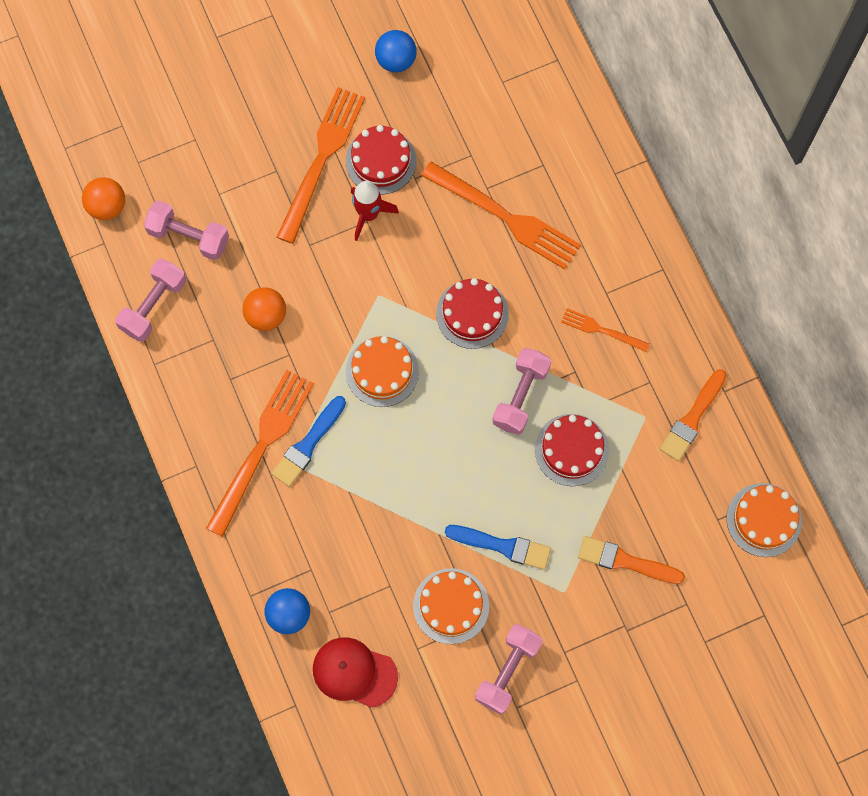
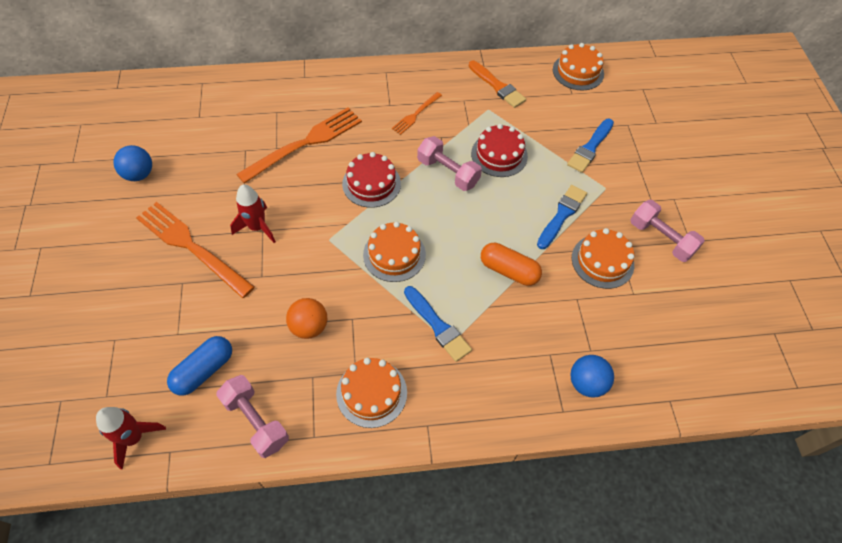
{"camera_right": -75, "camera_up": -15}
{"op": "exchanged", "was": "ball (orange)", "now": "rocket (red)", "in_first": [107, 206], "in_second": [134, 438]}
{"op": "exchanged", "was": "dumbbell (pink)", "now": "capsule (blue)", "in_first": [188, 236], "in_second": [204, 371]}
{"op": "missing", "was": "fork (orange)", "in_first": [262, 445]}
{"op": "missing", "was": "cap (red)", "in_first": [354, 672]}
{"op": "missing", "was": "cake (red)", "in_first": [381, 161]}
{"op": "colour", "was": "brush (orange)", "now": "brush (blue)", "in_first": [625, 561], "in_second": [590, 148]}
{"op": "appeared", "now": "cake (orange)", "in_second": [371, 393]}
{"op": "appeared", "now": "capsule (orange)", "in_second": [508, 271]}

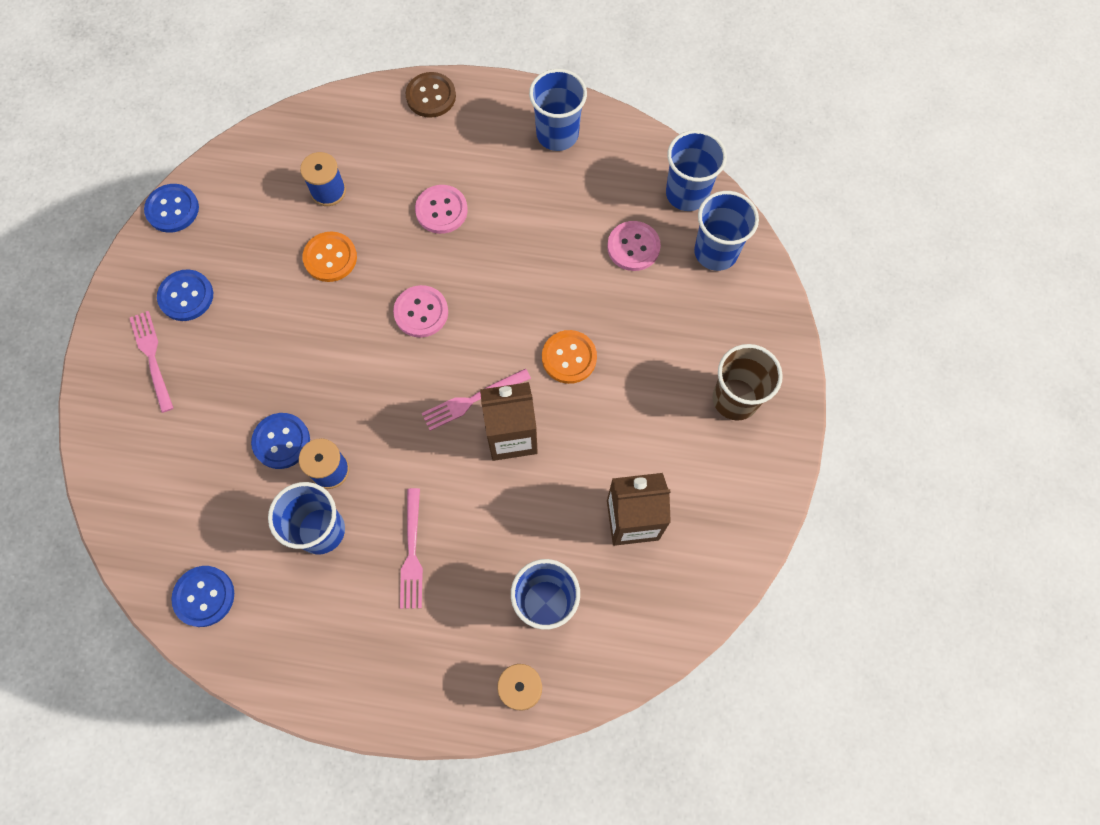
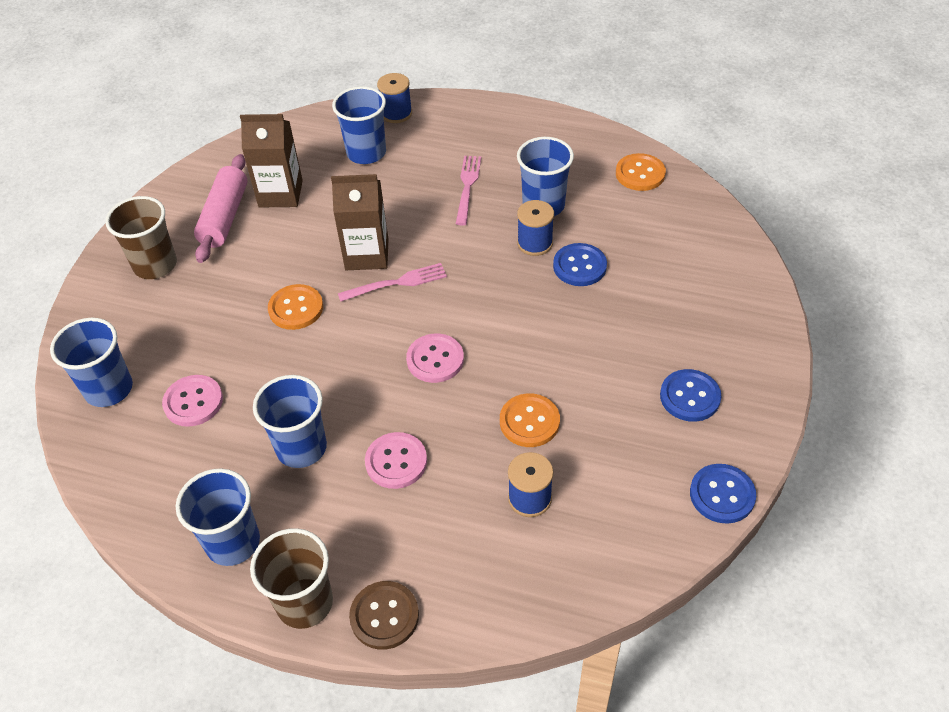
{"camera_right": -170, "camera_up": -20}
{"op": "missing", "was": "fork (pink)", "in_first": [152, 357]}
{"op": "colour", "was": "button (blue)", "now": "button (orange)", "in_first": [204, 596], "in_second": [640, 174]}
{"op": "relocated", "was": "cup (blue)", "in_first": [687, 193], "in_second": [301, 448]}
{"op": "appeared", "now": "rolling pin (pink)", "in_second": [224, 217]}
{"op": "appeared", "now": "cup (brown)", "in_second": [305, 603]}

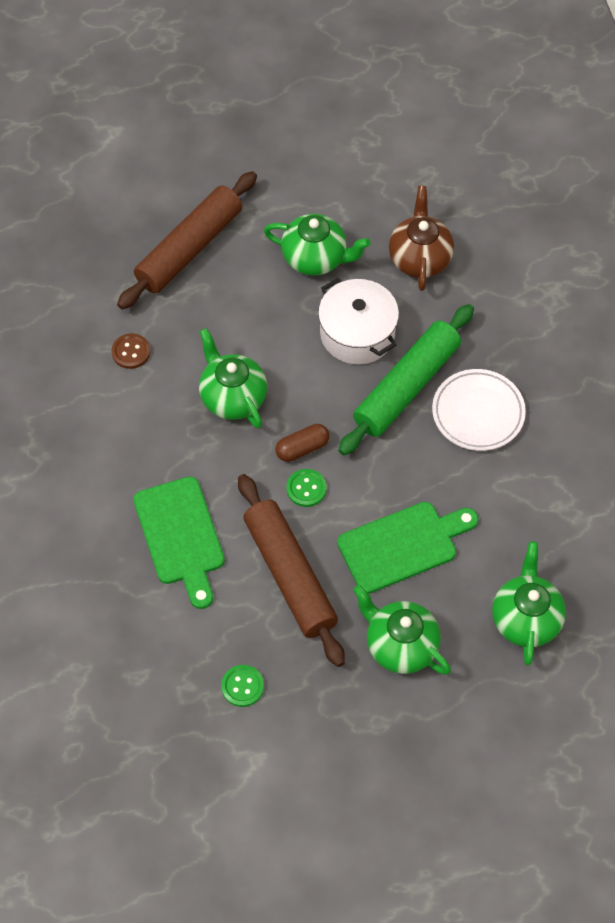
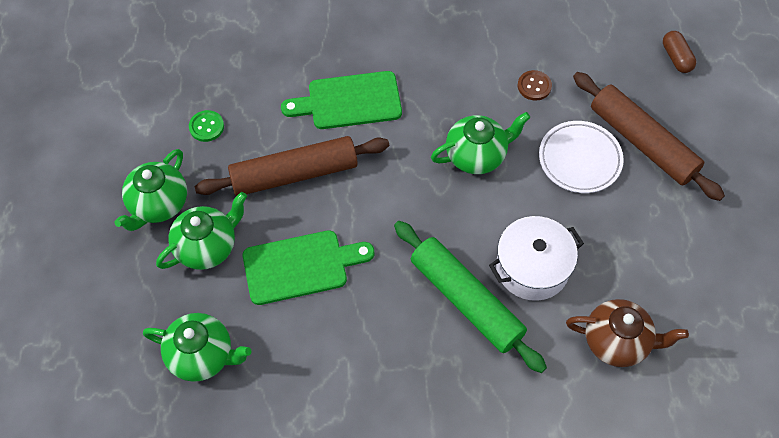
{"camera_right": 100, "camera_up": 0}
{"op": "relocated", "was": "teapot (green)", "in_first": [315, 258], "in_second": [158, 204]}
{"op": "relocated", "was": "capsule (brown)", "in_first": [302, 448], "in_second": [676, 58]}
{"op": "missing", "was": "button (green)", "in_first": [306, 488]}
{"op": "spun", "was": "cutting board (green)", "in_first": [403, 545], "in_second": [301, 266], "clockwise": -90}
{"op": "relocated", "was": "plate (white)", "in_first": [478, 413], "in_second": [579, 159]}

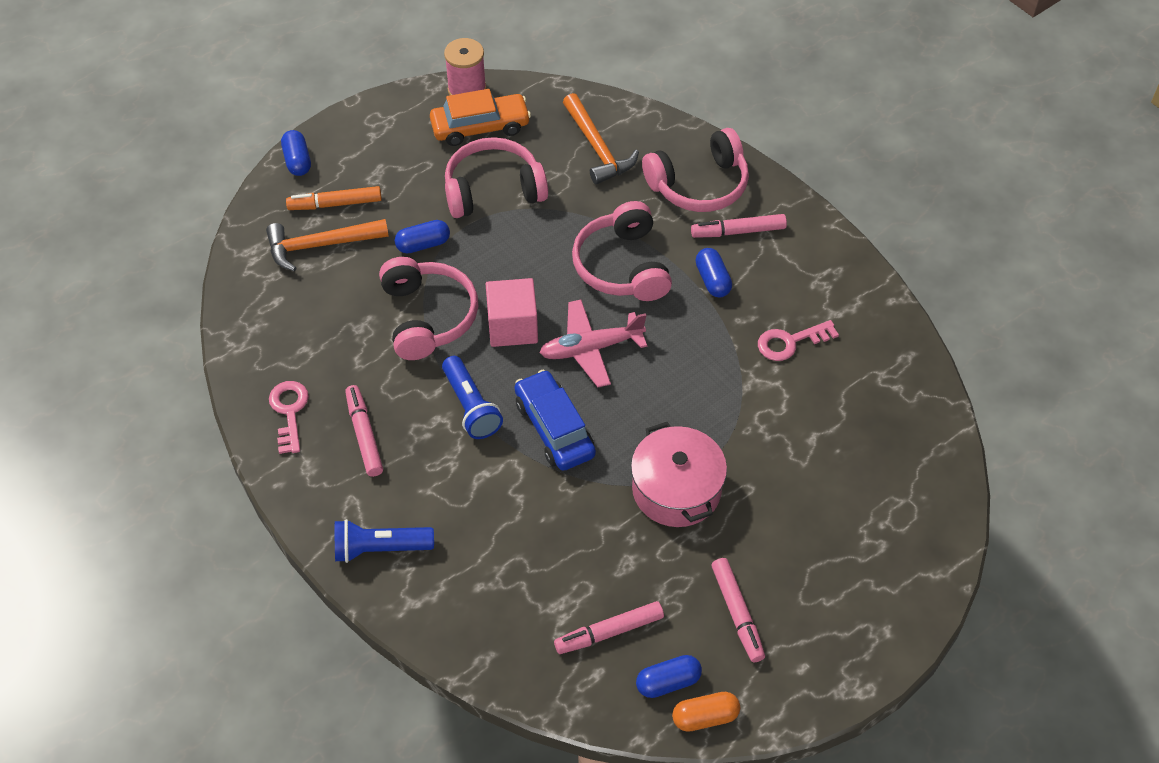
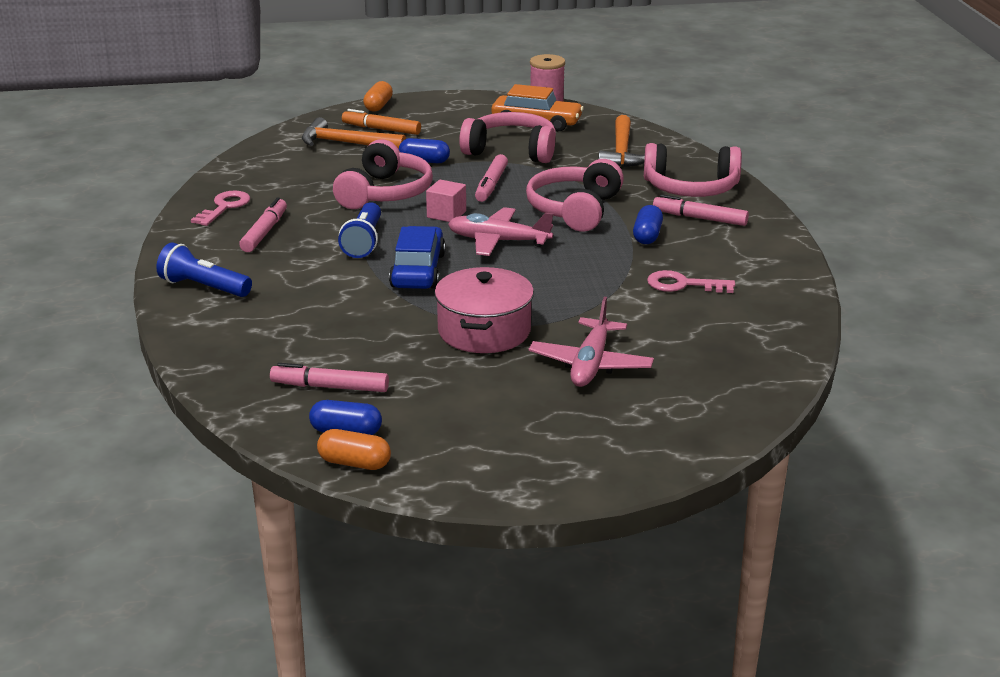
{"camera_right": 30, "camera_up": -25}
{"op": "colour", "was": "capsule (blue)", "now": "capsule (orange)", "in_first": [297, 161], "in_second": [378, 106]}
{"op": "size", "was": "cube (pink)", "in_first": [512, 326], "in_second": [446, 214], "ratio": 0.67}
{"op": "relocated", "was": "marker (pink)", "in_first": [737, 613], "in_second": [491, 185]}
{"op": "appeared", "now": "plane (pink)", "in_second": [590, 364]}

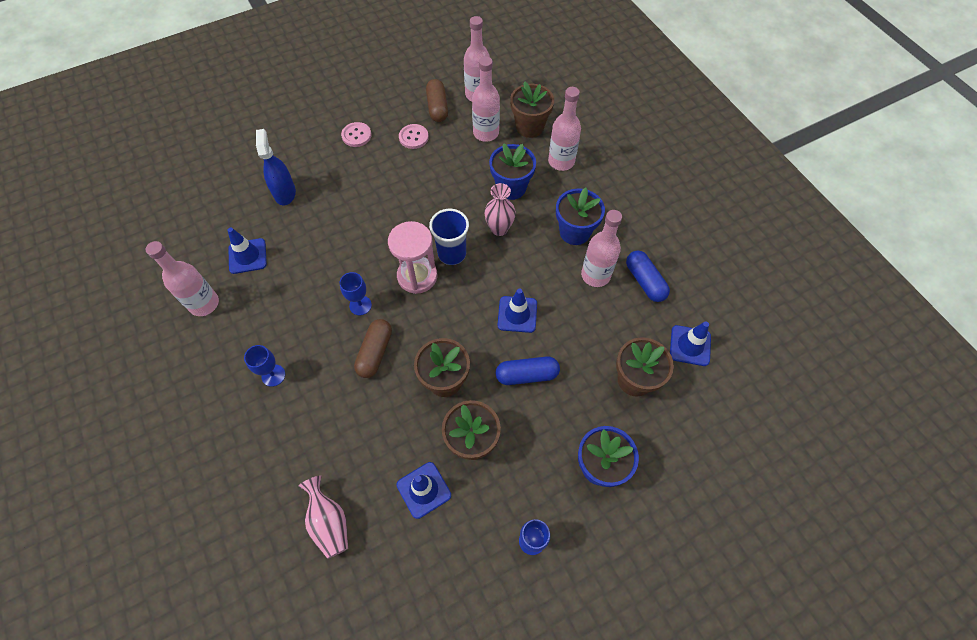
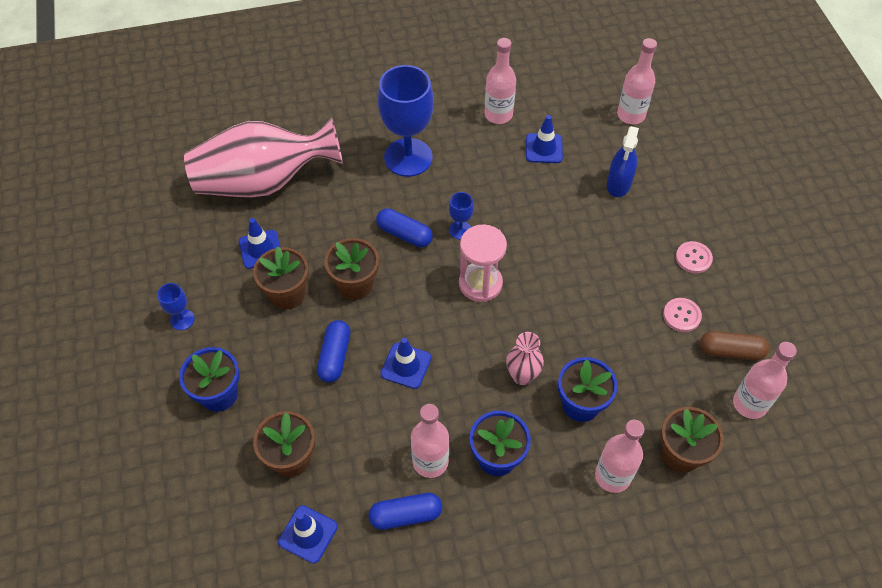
{"camera_right": 105, "camera_up": -5}
{"op": "size", "was": "goblet (blue)", "in_first": [273, 375], "in_second": [408, 157], "ratio": 2.26}
{"op": "spun", "was": "spray bottle (blue)", "in_first": [284, 193], "in_second": [618, 184], "clockwise": 105}
{"op": "size", "was": "vase (pink)", "in_first": [329, 522], "in_second": [263, 182], "ratio": 2.31}
{"op": "colour", "was": "capsule (brown)", "now": "capsule (blue)", "in_first": [375, 352], "in_second": [404, 234]}
{"op": "missing", "was": "cup (blue)", "in_first": [452, 254]}
{"op": "relocated", "was": "bottle (pink)", "in_first": [486, 133], "in_second": [631, 115]}

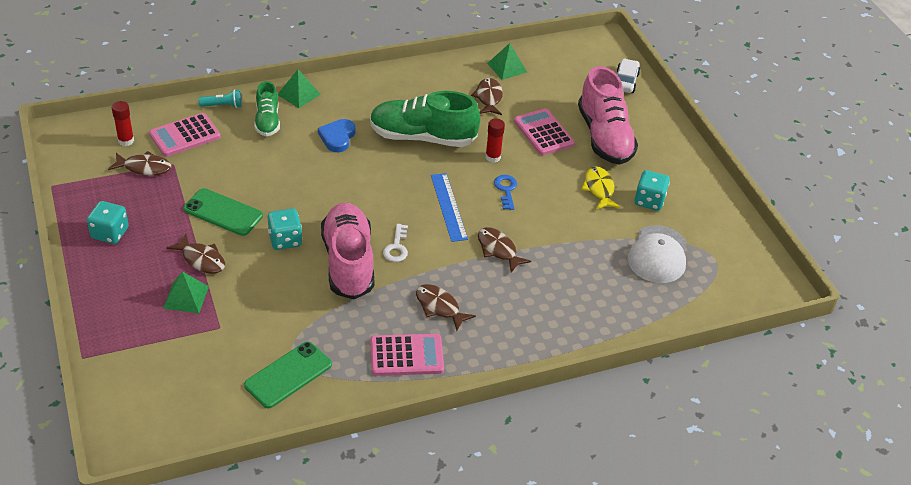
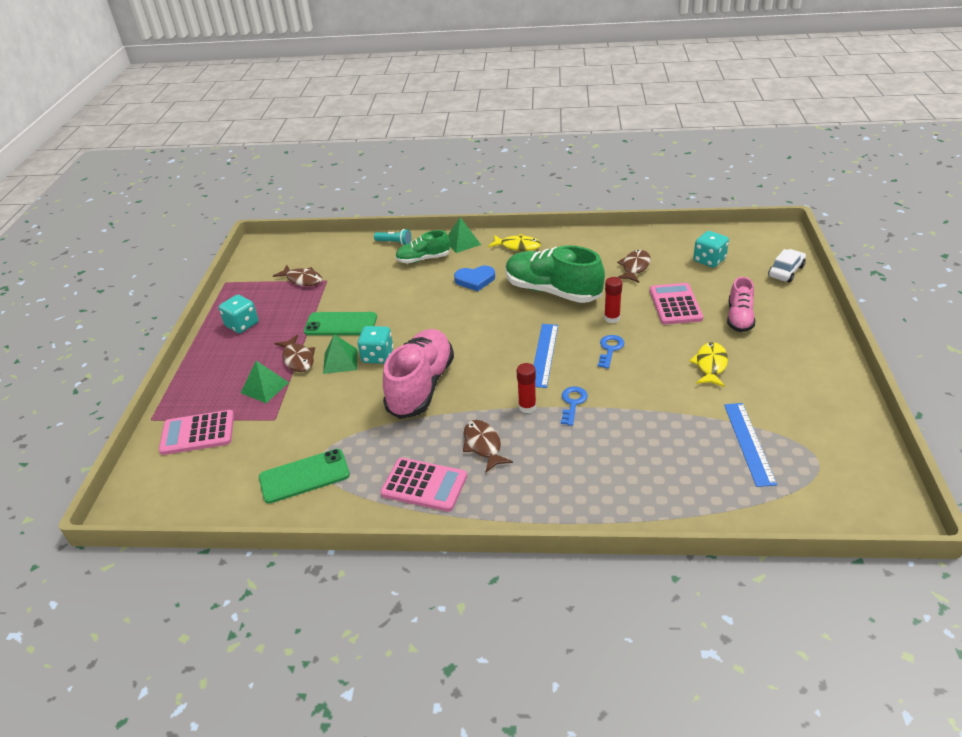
{"camera_right": 30, "camera_up": -5}
{"op": "relocated", "was": "glue stick (red)", "in_first": [126, 141], "in_second": [527, 407]}
{"op": "relocated", "was": "calculator (pink)", "in_first": [185, 135], "in_second": [197, 433]}
{"op": "spun", "was": "phone (green)", "in_first": [223, 212], "in_second": [341, 324], "clockwise": -45}
{"op": "spun", "was": "shoe (green)", "in_first": [267, 121], "in_second": [423, 259], "clockwise": 60}
{"op": "spun", "was": "heart (blue)", "in_first": [337, 137], "in_second": [475, 280], "clockwise": -135}
{"op": "missing", "was": "key (white)", "in_first": [396, 247]}
{"op": "exchanged", "was": "fish (brown)", "now": "key (blue)", "in_first": [498, 250], "in_second": [572, 403]}
{"op": "relocated", "was": "pyramid (green)", "in_first": [507, 67], "in_second": [340, 361]}
{"op": "size", "was": "shoe (pink)", "in_first": [604, 137], "in_second": [739, 318], "ratio": 0.56}
{"op": "exchanged", "was": "cap (white)", "now": "ruler (blue)", "in_first": [658, 255], "in_second": [749, 443]}
{"op": "relocated", "was": "dice (turquoise)", "in_first": [649, 201], "in_second": [709, 260]}
{"op": "appeared", "now": "fish (yellow)", "in_second": [518, 246]}

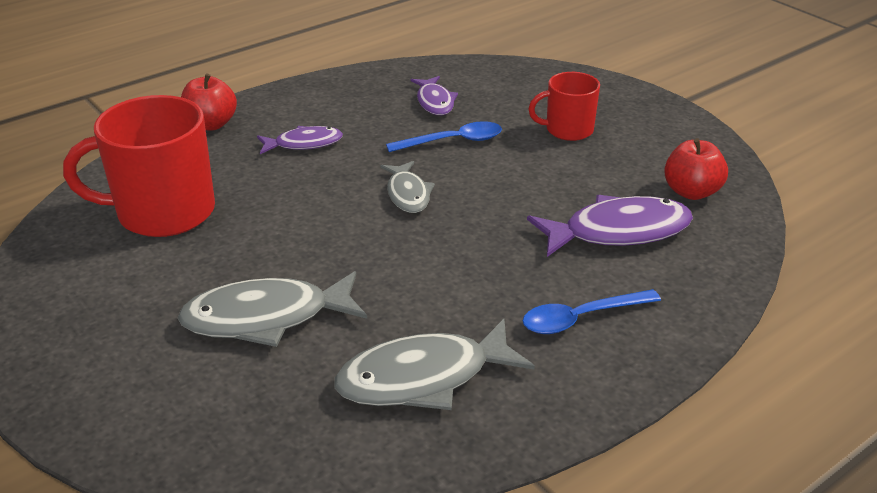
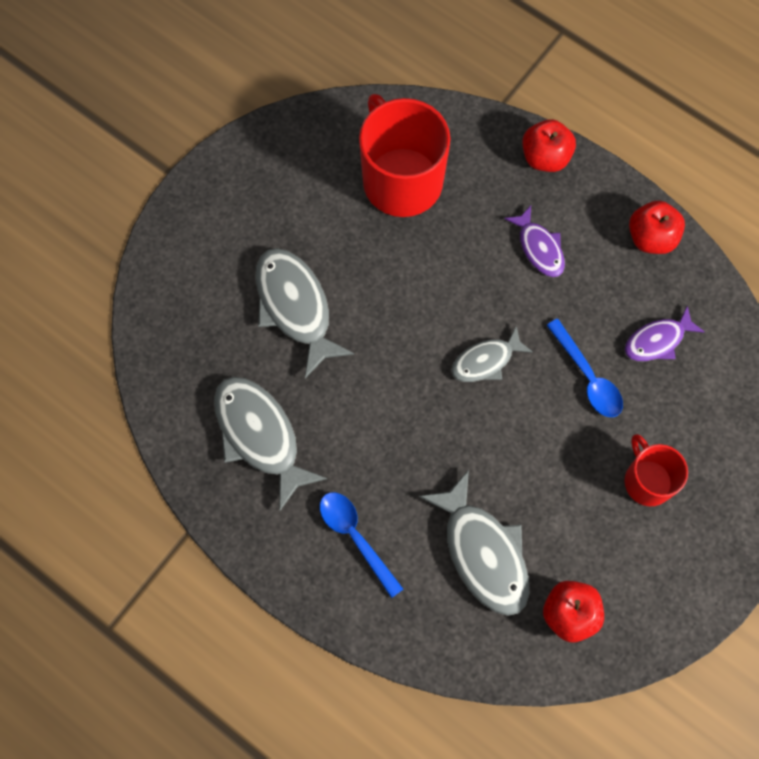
{"camera_right": 75, "camera_up": 35}
{"op": "colour", "was": "fish (purple)", "now": "fish (grey)", "in_first": [618, 232], "in_second": [483, 552]}
{"op": "appeared", "now": "apple (red)", "in_second": [651, 238]}

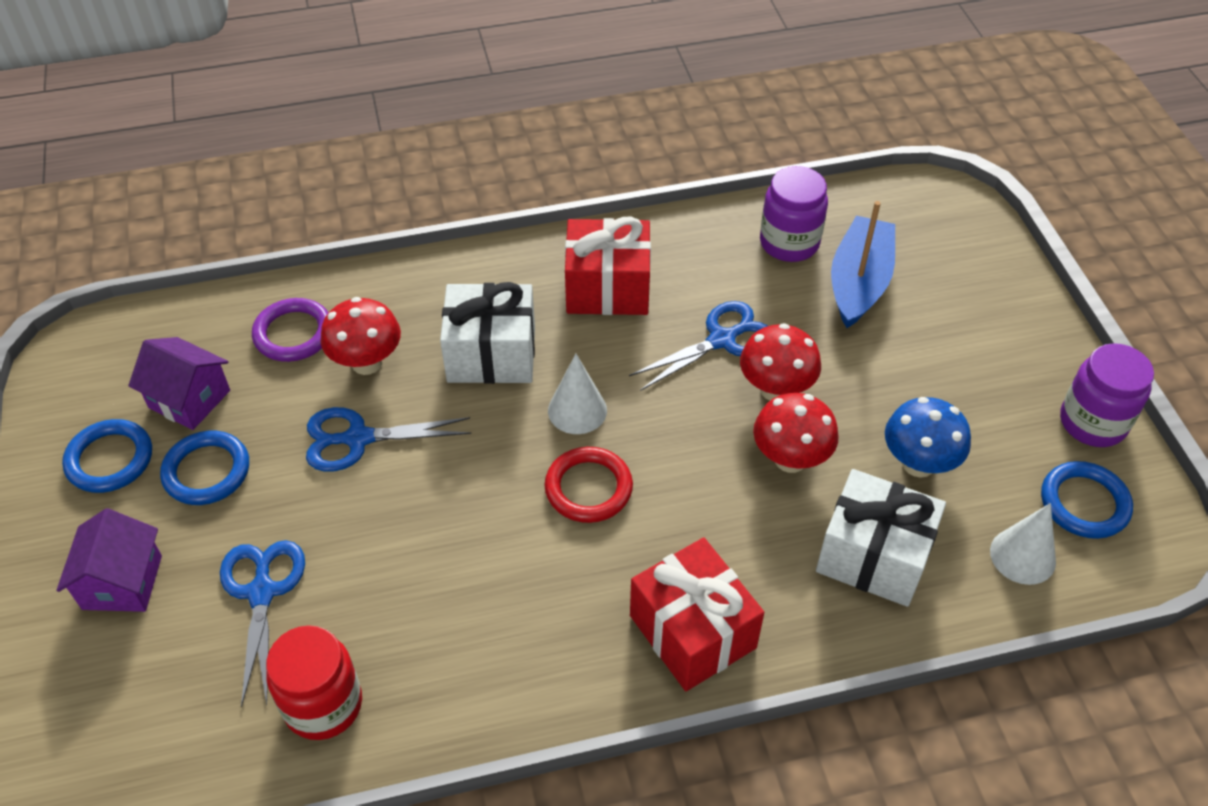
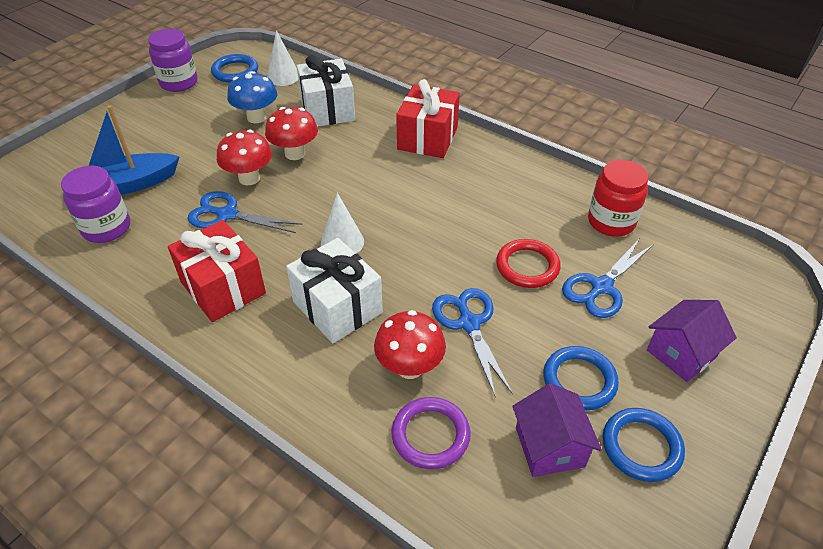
{"camera_right": -130, "camera_up": -5}
{"op": "spun", "was": "scissors (blue)", "in_first": [358, 438], "in_second": [469, 323], "clockwise": -150}
{"op": "relocated", "was": "ring (red)", "in_first": [588, 488], "in_second": [527, 266]}

